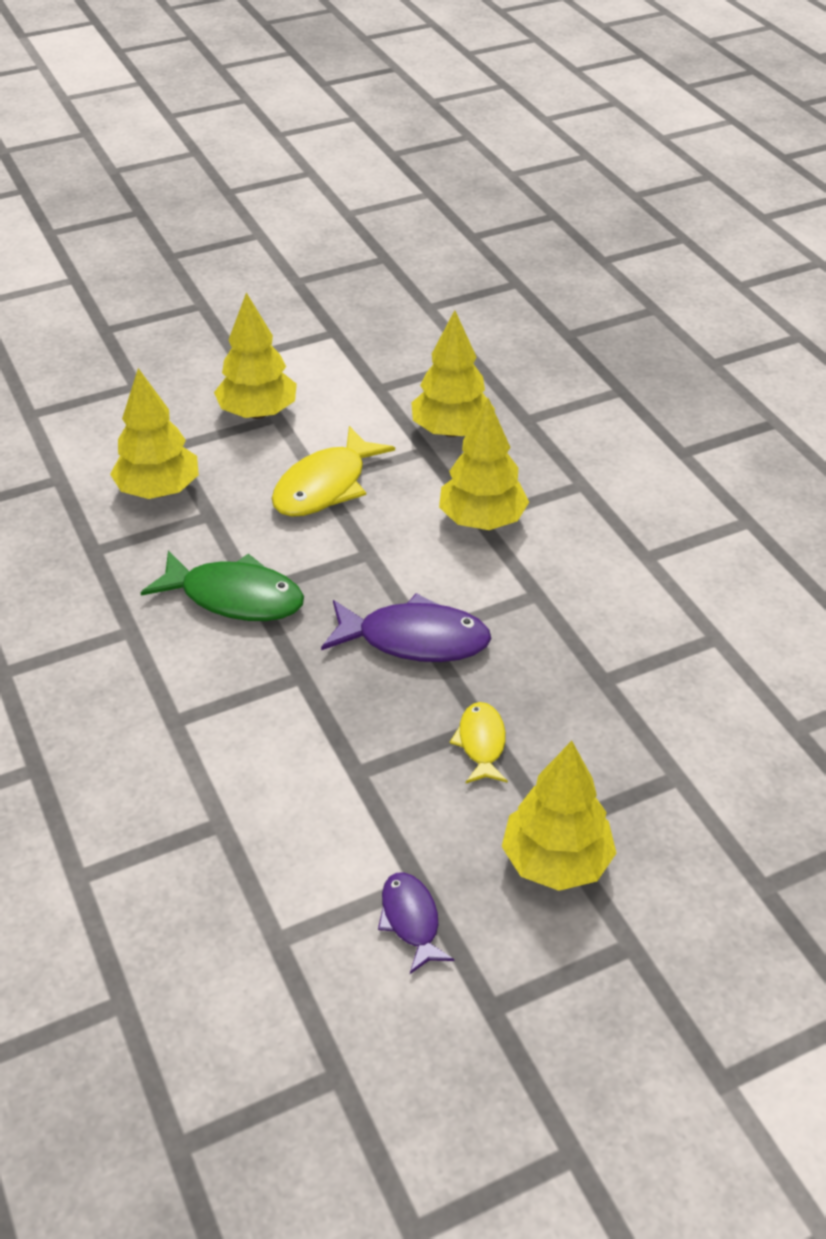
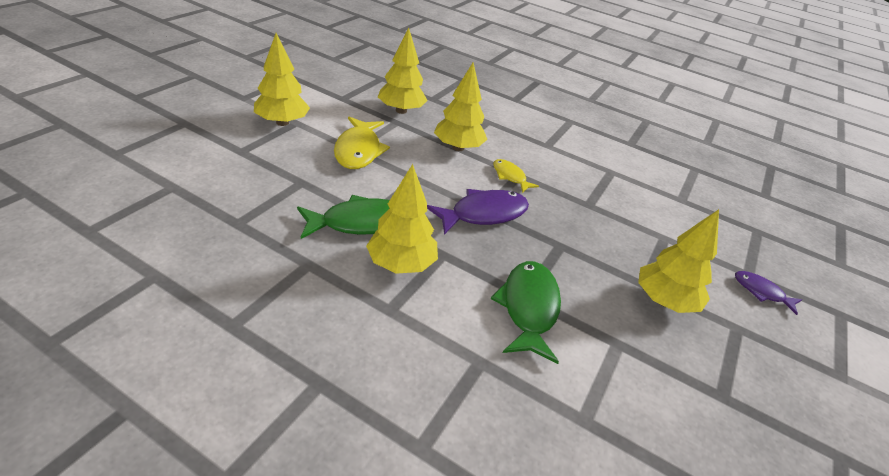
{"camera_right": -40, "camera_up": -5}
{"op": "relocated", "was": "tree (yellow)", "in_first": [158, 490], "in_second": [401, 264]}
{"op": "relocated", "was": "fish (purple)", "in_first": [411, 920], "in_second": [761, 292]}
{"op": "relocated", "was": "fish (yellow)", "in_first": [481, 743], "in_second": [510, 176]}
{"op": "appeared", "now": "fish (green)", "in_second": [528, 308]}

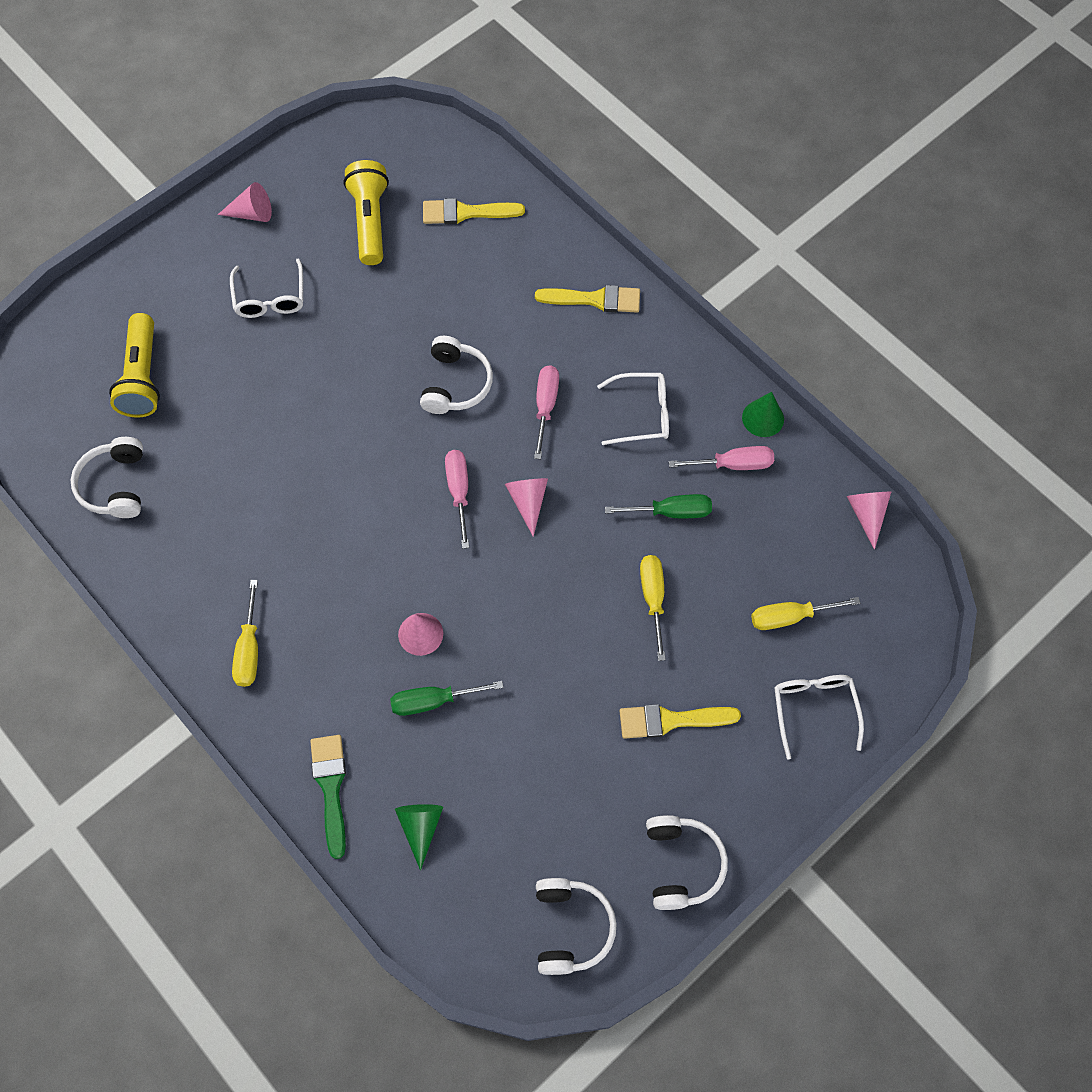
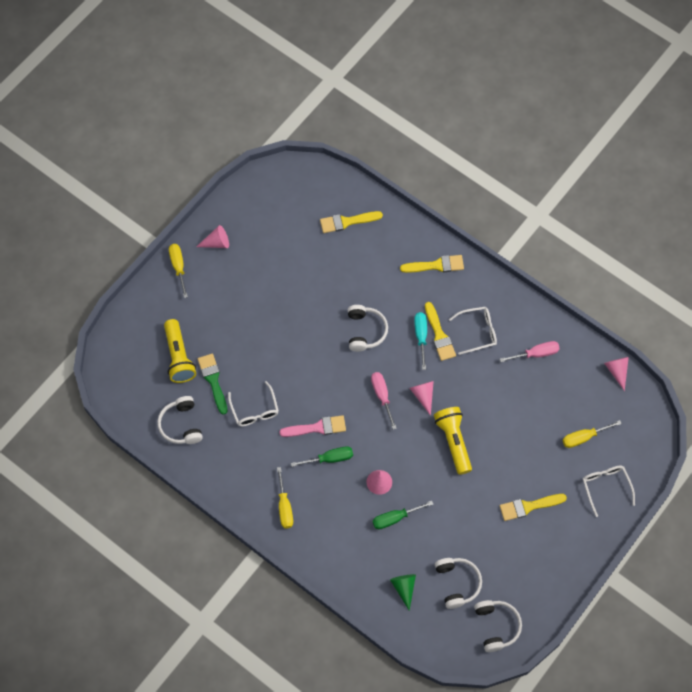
{"camera_right": -10, "camera_up": 0}
{"op": "relocated", "was": "glasses (white)", "in_first": [270, 297], "in_second": [254, 410]}
{"op": "relocated", "was": "brush (green)", "in_first": [331, 788], "in_second": [213, 380]}
{"op": "relocated", "was": "flashlight (yellow)", "in_first": [370, 221], "in_second": [453, 442]}
{"op": "colour", "was": "screwdriver (pink)", "now": "screwdriver (turquoise)", "in_first": [545, 406], "in_second": [421, 336]}
{"op": "relocated", "was": "screwdriver (green)", "in_first": [671, 512], "in_second": [329, 459]}
{"op": "relocated", "was": "screwdriver (yellow)", "in_first": [653, 599], "in_second": [178, 267]}
{"op": "relocated", "was": "headphones (white)", "in_first": [681, 864], "in_second": [457, 583]}
{"op": "missing", "was": "cone (green)", "in_first": [763, 418]}
{"op": "appeared", "now": "brush (pink)", "in_second": [317, 428]}
{"op": "appeared", "now": "brush (yellow)", "in_second": [439, 335]}

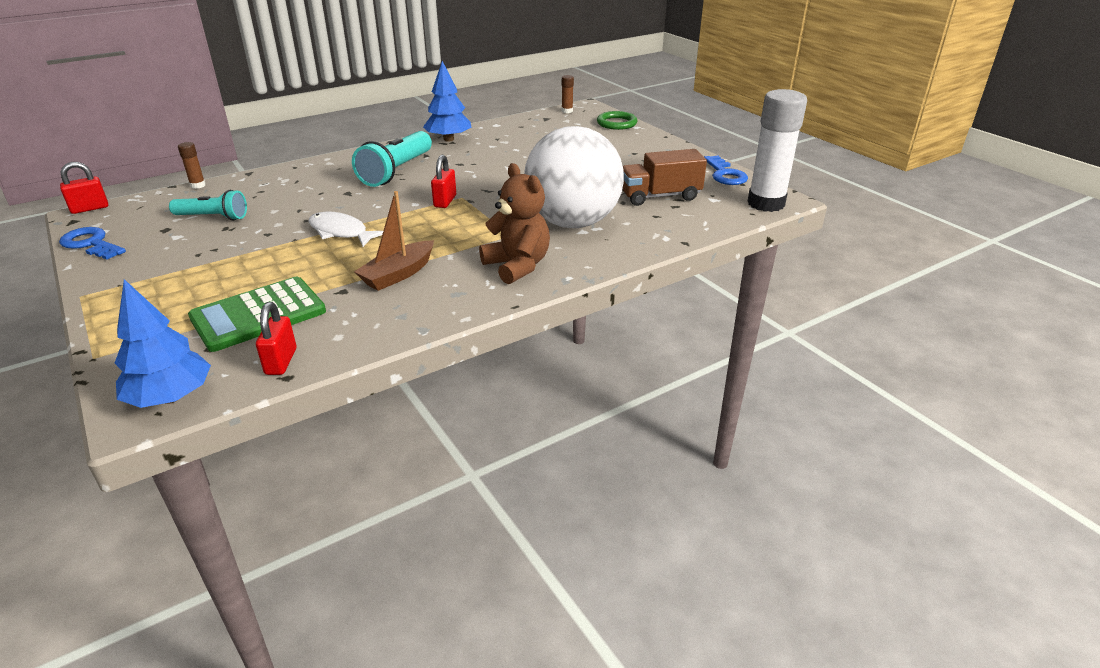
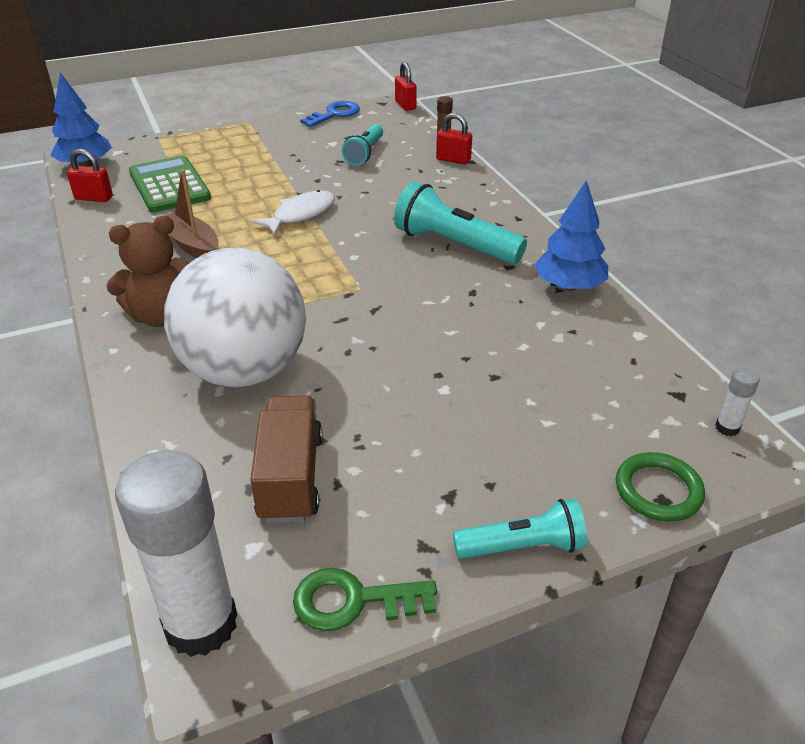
{"camera_right": 100, "camera_up": 5}
{"op": "relocated", "was": "padlock (red)", "in_first": [445, 201], "in_second": [453, 160]}
{"op": "colour", "was": "glue stick (brown)", "now": "glue stick (white)", "in_first": [567, 111], "in_second": [727, 428]}
{"op": "colour", "was": "key (blue)", "now": "key (green)", "in_first": [725, 174], "in_second": [354, 601]}
{"op": "appeared", "now": "flashlight (turquoise)", "in_second": [522, 546]}

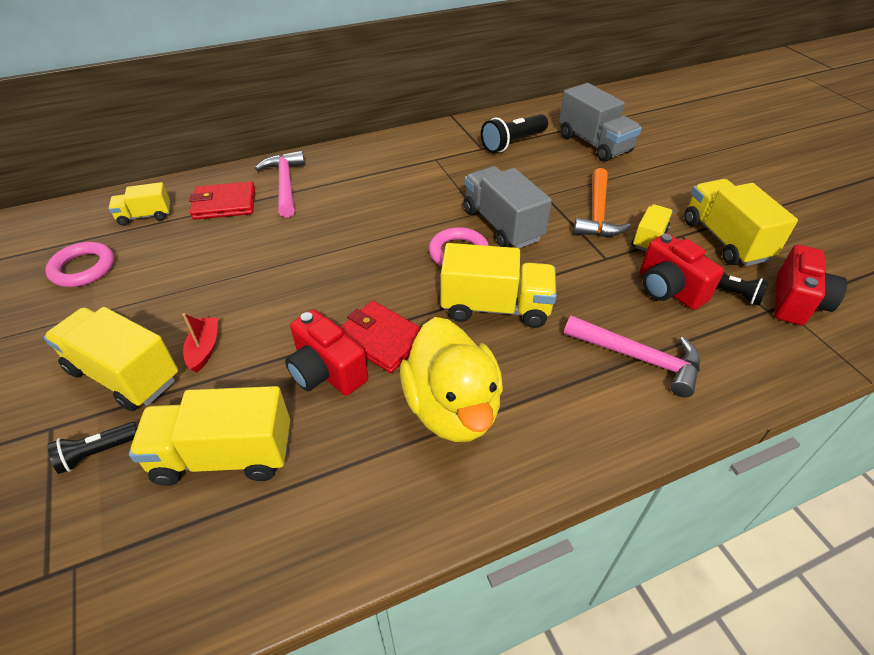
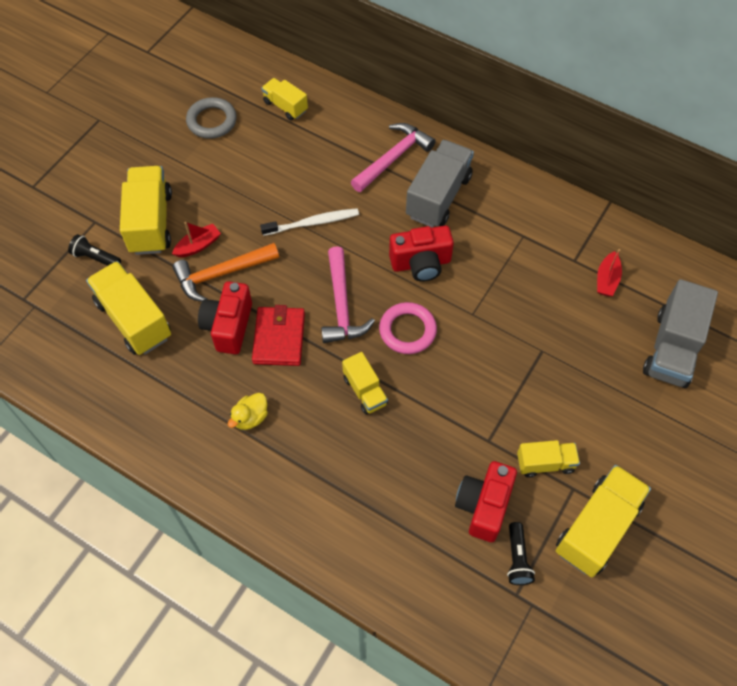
{"camera_right": 55, "camera_up": 15}
{"op": "colour", "was": "ring (pink)", "now": "ring (grey)", "in_first": [83, 268], "in_second": [212, 121]}
{"op": "missing", "was": "wallet (red)", "in_first": [224, 204]}
{"op": "size", "was": "duck (yellow)", "in_first": [452, 408], "in_second": [250, 417], "ratio": 0.42}
{"op": "size", "was": "truck (yellow)", "in_first": [495, 307], "in_second": [365, 391], "ratio": 0.57}
{"op": "relocated", "was": "truck (grey)", "in_first": [502, 225], "in_second": [438, 196]}
{"op": "exchanged", "was": "flashlight (black)", "now": "boat (red)", "in_first": [512, 143], "in_second": [607, 279]}
{"op": "relocated", "was": "hammer (pink)", "in_first": [638, 358], "in_second": [341, 305]}
{"op": "relocated", "was": "hammer (orange)", "in_first": [597, 213], "in_second": [221, 274]}
{"op": "relocated", "was": "camera (red)", "in_first": [796, 302], "in_second": [421, 263]}
{"op": "appeared", "now": "toothbrush (white)", "in_second": [313, 223]}

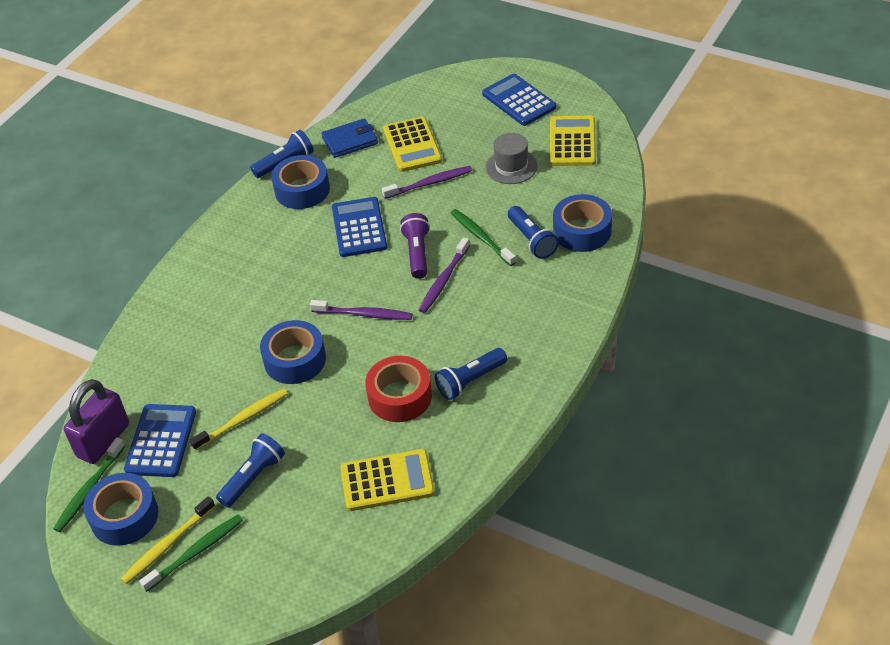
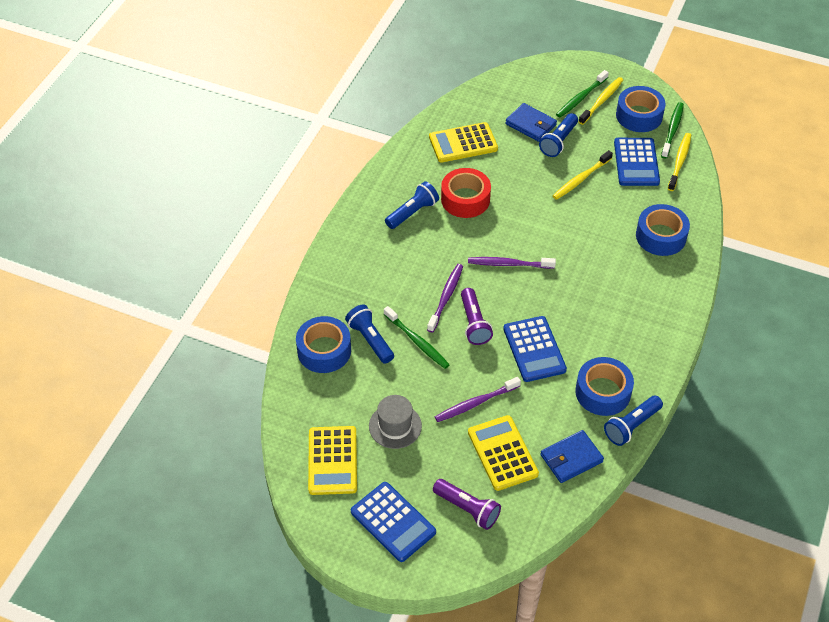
{"camera_right": 170, "camera_up": 5}
{"op": "exchanged", "was": "padlock (purple)", "now": "toothbrush (yellow)", "in_first": [103, 440], "in_second": [679, 161]}
{"op": "relocated", "was": "tape (blue)", "in_first": [295, 360], "in_second": [661, 236]}
{"op": "appeared", "now": "flashlight (purple)", "in_second": [467, 509]}
{"op": "appeared", "now": "wallet (blue)", "in_second": [530, 124]}

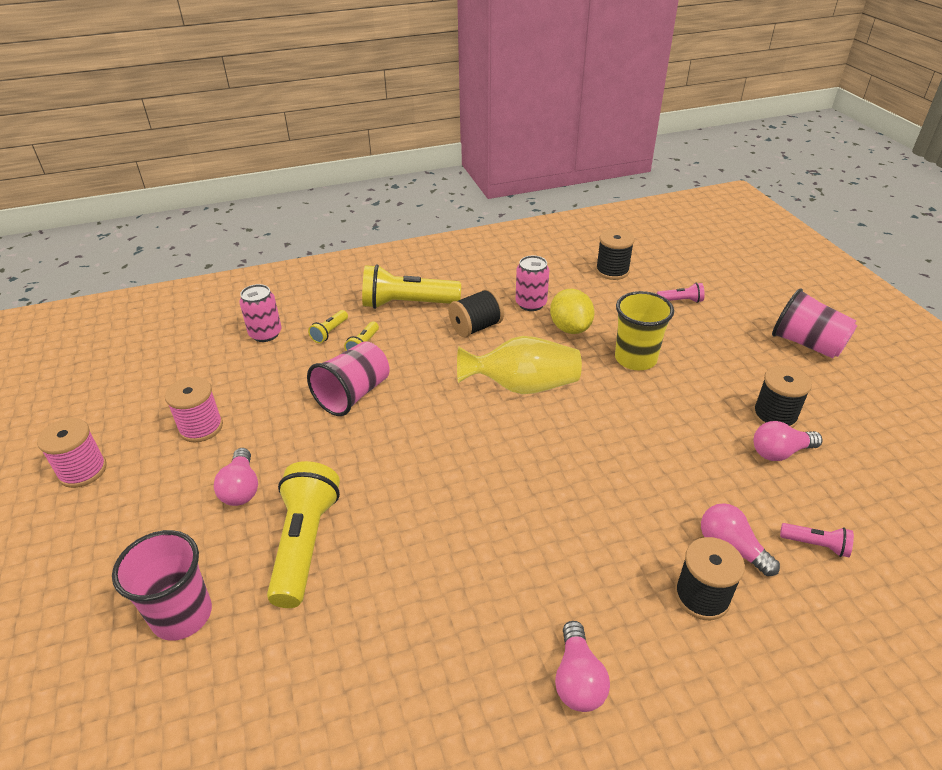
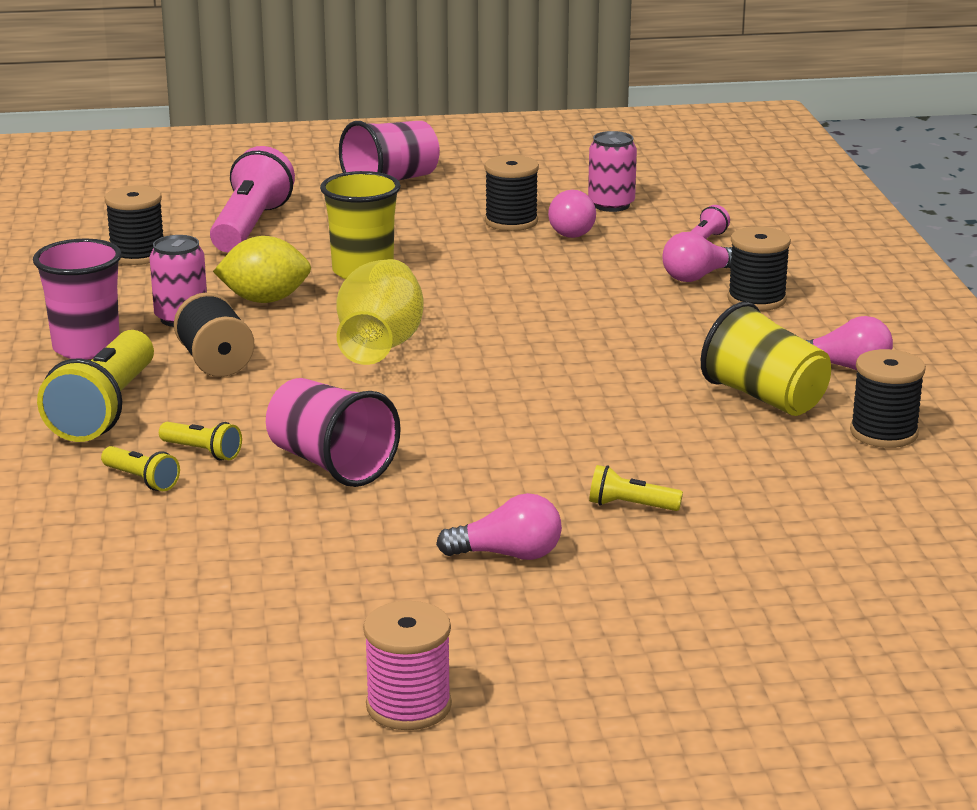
{"camera_right": -80, "camera_up": -15}
{"op": "relocated", "was": "cup (pink)", "in_first": [182, 615], "in_second": [86, 348]}
{"op": "missing", "was": "spool (pink)", "in_first": [201, 427]}
{"op": "relocated", "was": "can (pink)", "in_first": [265, 334], "in_second": [611, 205]}
{"op": "size", "was": "flashlight (yellow)", "in_first": [305, 543], "in_second": [630, 506], "ratio": 0.46}
{"op": "size", "was": "flashlight (pink)", "in_first": [681, 301], "in_second": [250, 227], "ratio": 2.18}
{"op": "appeared", "now": "cup (yellow)", "in_second": [765, 398]}
{"op": "appeared", "now": "spool (black)", "in_second": [883, 433]}

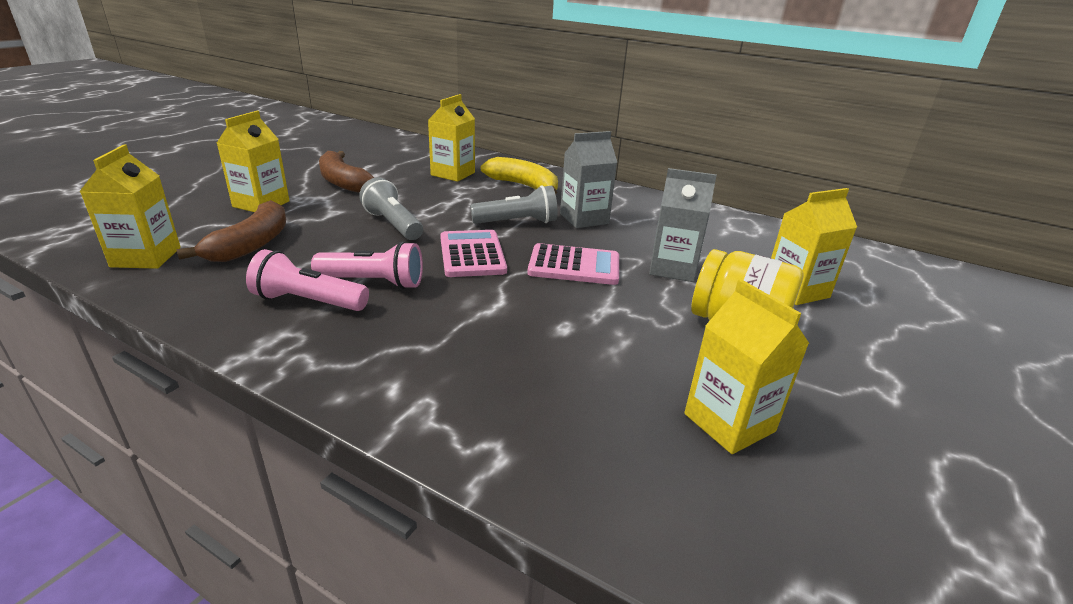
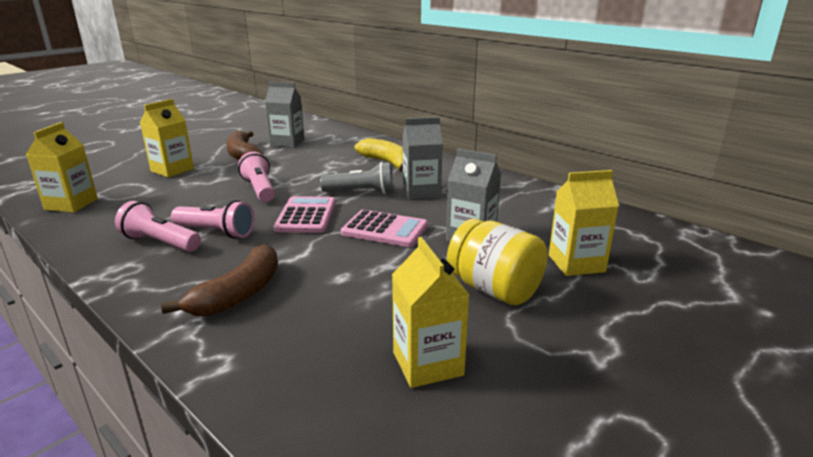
{"camera_right": 15, "camera_up": -5}
{"op": "relocated", "was": "banana (brown)", "in_first": [251, 244], "in_second": [239, 294]}
{"op": "colour", "was": "flashlight (grey)", "now": "flashlight (pink)", "in_first": [393, 224], "in_second": [260, 189]}
{"op": "missing", "was": "carton (yellow)", "in_first": [453, 174]}
{"op": "appeared", "now": "carton (grey)", "in_second": [287, 143]}

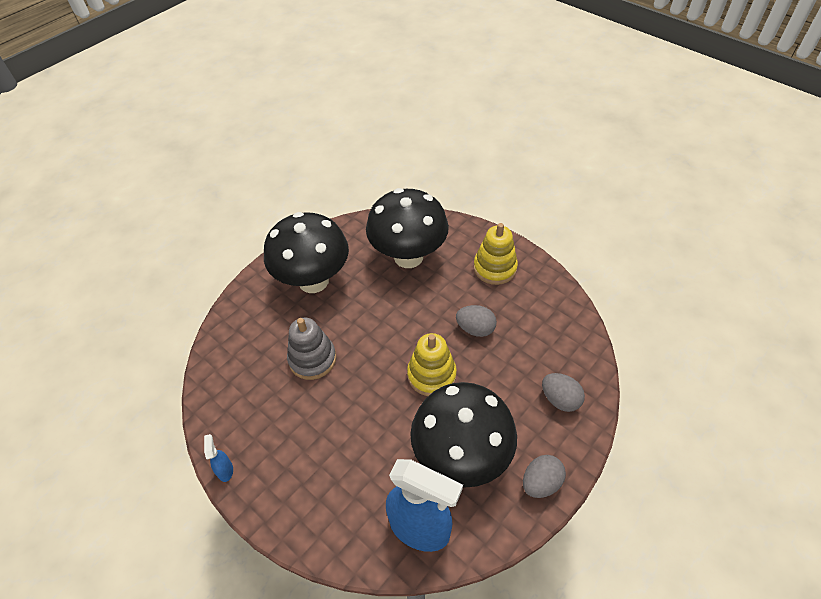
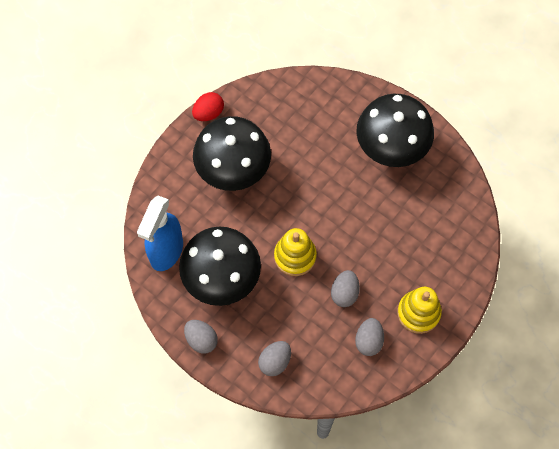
{"camera_right": 85, "camera_up": 15}
{"op": "exchanged", "was": "spray bottle (blue)", "now": "egg (red)", "in_first": [225, 470], "in_second": [208, 113]}
{"op": "missing", "was": "stacking toy (grey)", "in_first": [312, 359]}
{"op": "relocated", "was": "mushroom (black)", "in_first": [408, 256], "in_second": [233, 172]}
{"op": "appeared", "now": "egg (grey)", "in_second": [368, 341]}

